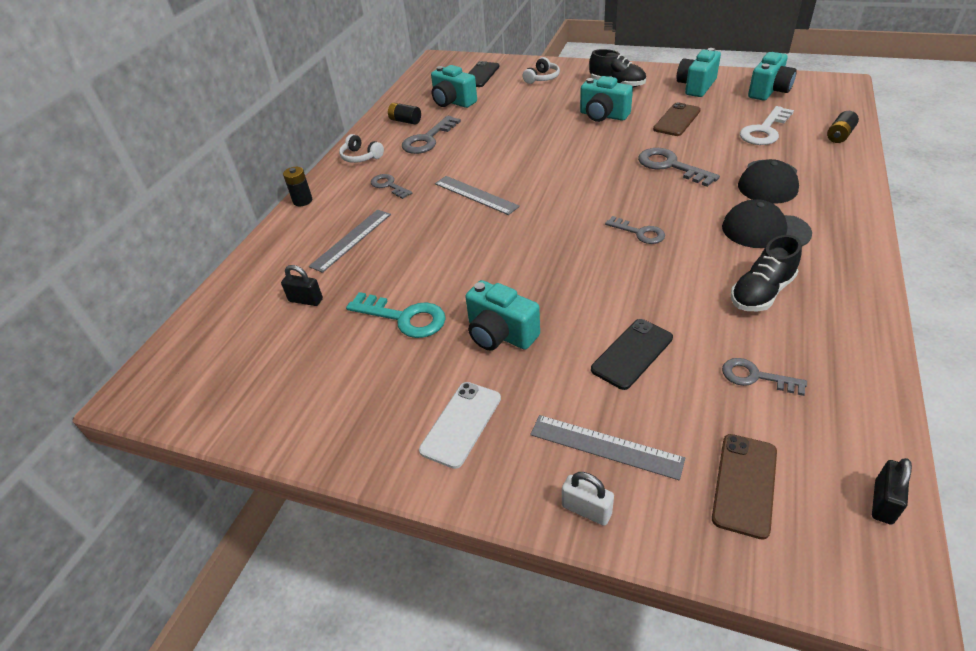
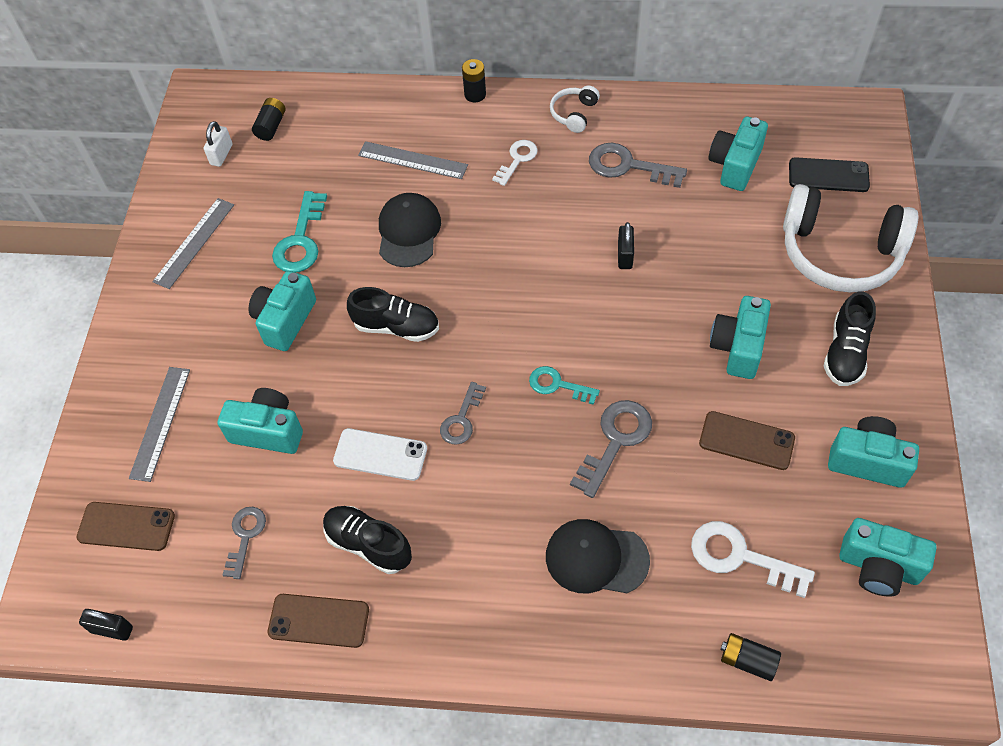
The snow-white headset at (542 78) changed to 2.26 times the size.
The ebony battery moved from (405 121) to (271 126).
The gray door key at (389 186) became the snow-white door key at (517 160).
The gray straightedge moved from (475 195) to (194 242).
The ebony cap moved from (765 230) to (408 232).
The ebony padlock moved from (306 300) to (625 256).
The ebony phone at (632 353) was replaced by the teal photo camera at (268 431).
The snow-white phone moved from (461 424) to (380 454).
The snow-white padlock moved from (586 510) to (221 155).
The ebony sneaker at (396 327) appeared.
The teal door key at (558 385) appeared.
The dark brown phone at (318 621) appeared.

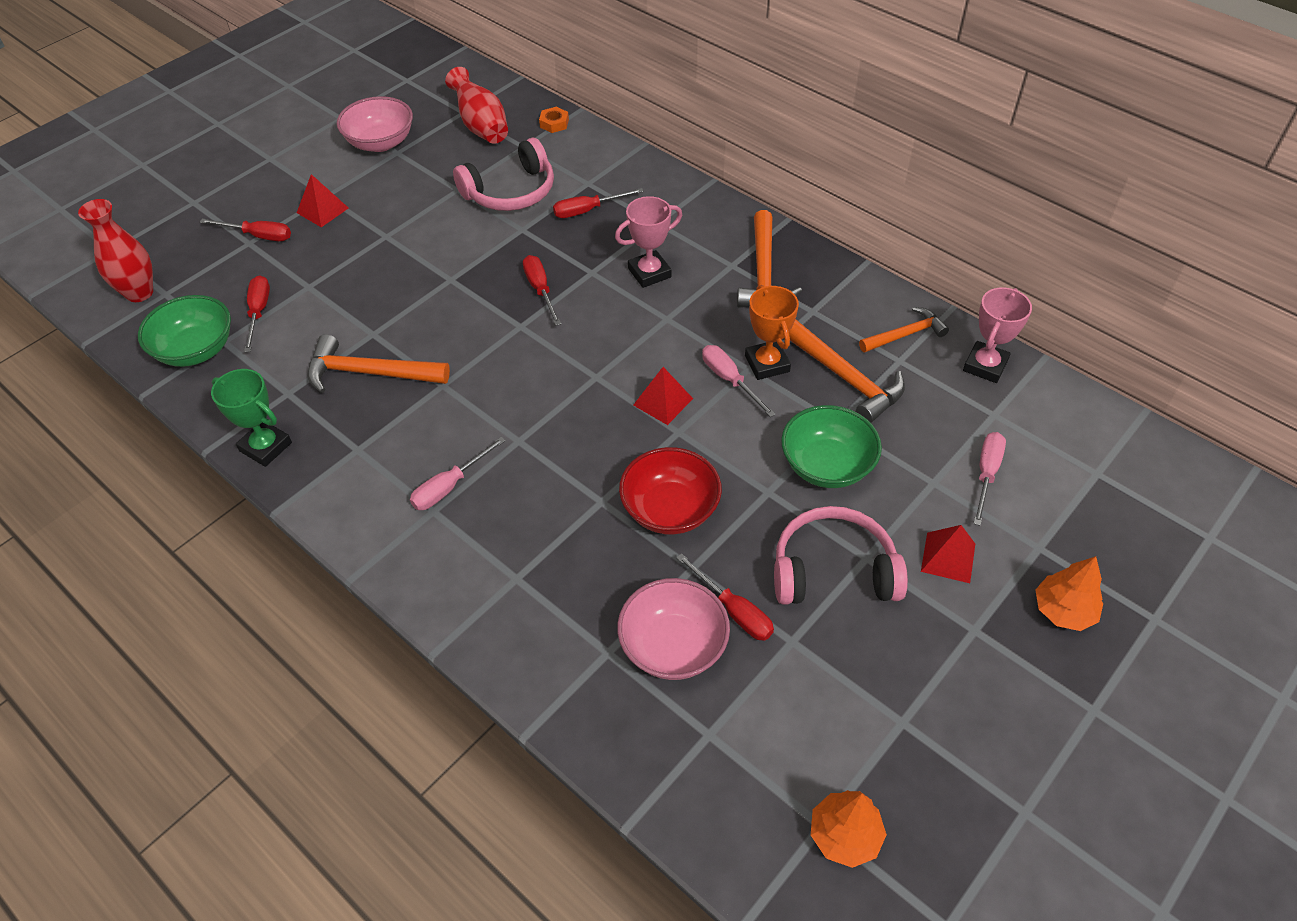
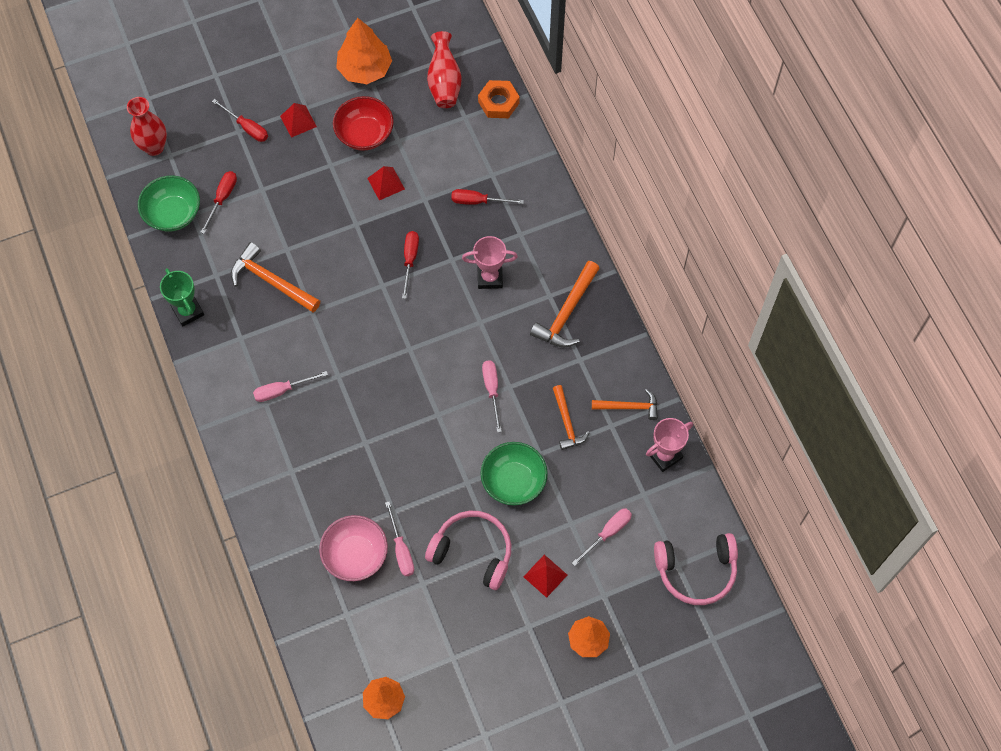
The rose-pink serving bowl at (380 143) was replaced by the bright orange tree at (365 69).
The bright orange hexagon nut at (554 123) changed to 1.64 times the size.
The rose-pink headset moved from (511 192) to (696 571).
The bright orange prize cup at (767 364) disappeared.
The bright orange carpenter's hammer at (845 378) changed to 0.65 times the size.
The crimson solid pyramid moved from (663 401) to (386 183).
The crimson serving bowl moved from (670 509) to (365 134).
The crimson flat screwdriver at (733 610) became the rose-pink flat screwdriver at (401 549).

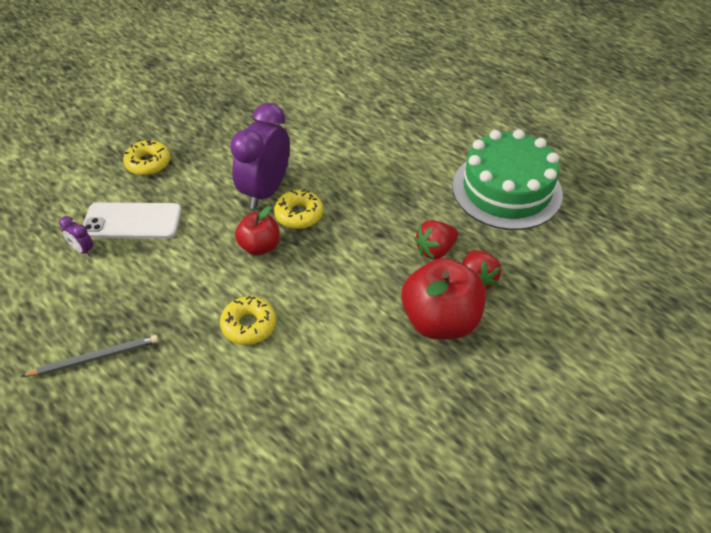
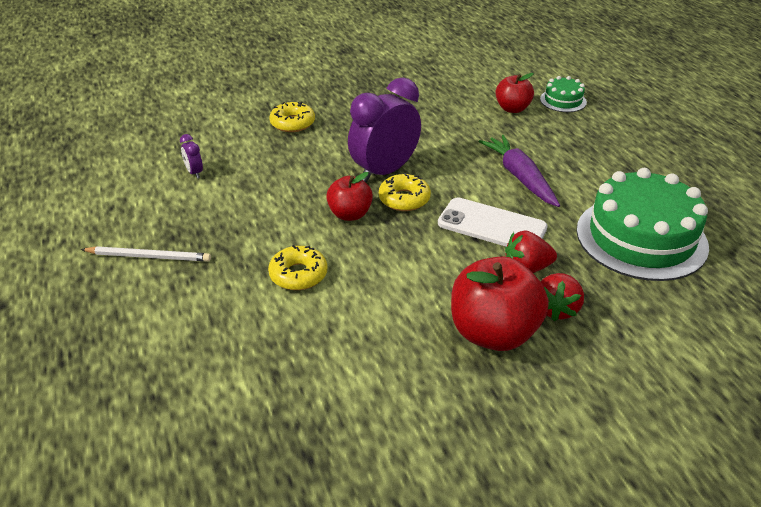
The snow-white phone moved from (132 221) to (492 226).
The gray lead pencil at (95 358) became the snow-white lead pencil at (149 256).
The crimson apple fruit at (512 109) appeared.
The green layer cake at (563 100) appeared.
The violet toy carrot at (520 177) appeared.

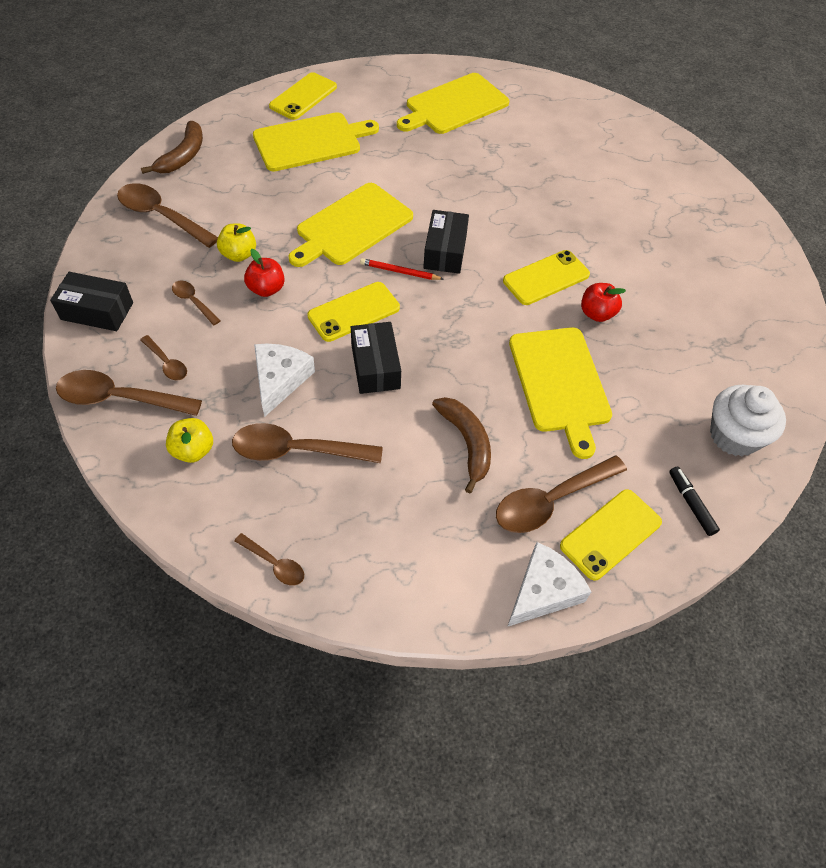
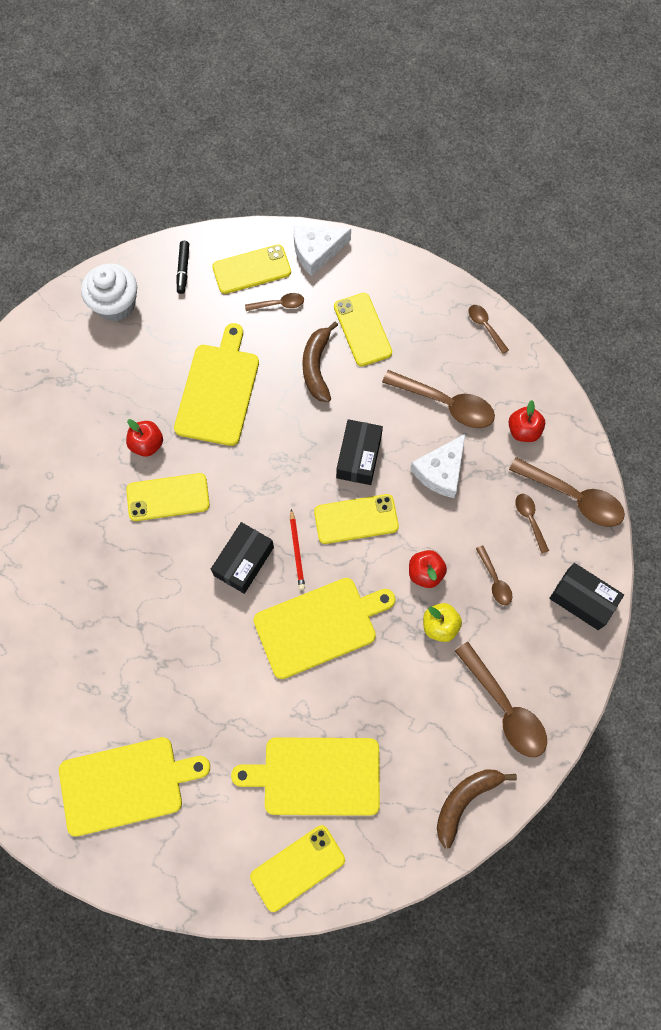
The crimson lead pencil at (399 272) turned 45 degrees clockwise.
The bright yellow apple fruit at (193 450) became the crimson apple fruit at (523 430).
The dark brown tablespoon at (550 501) changed to 0.52 times the size.
The bright yellow phone at (362 329) appeared.

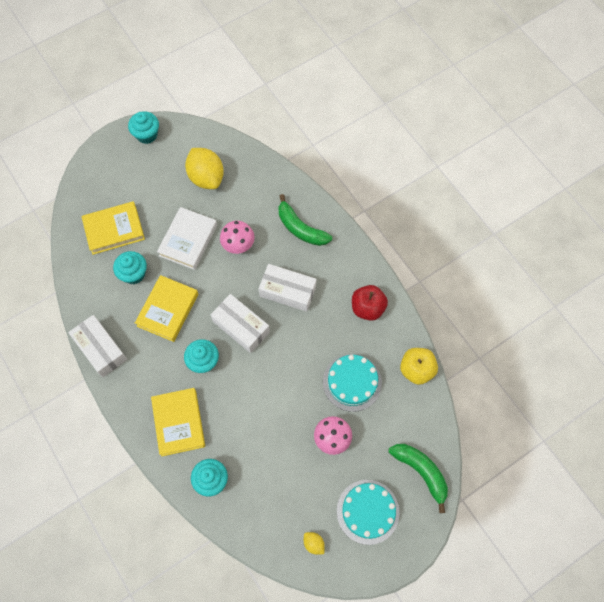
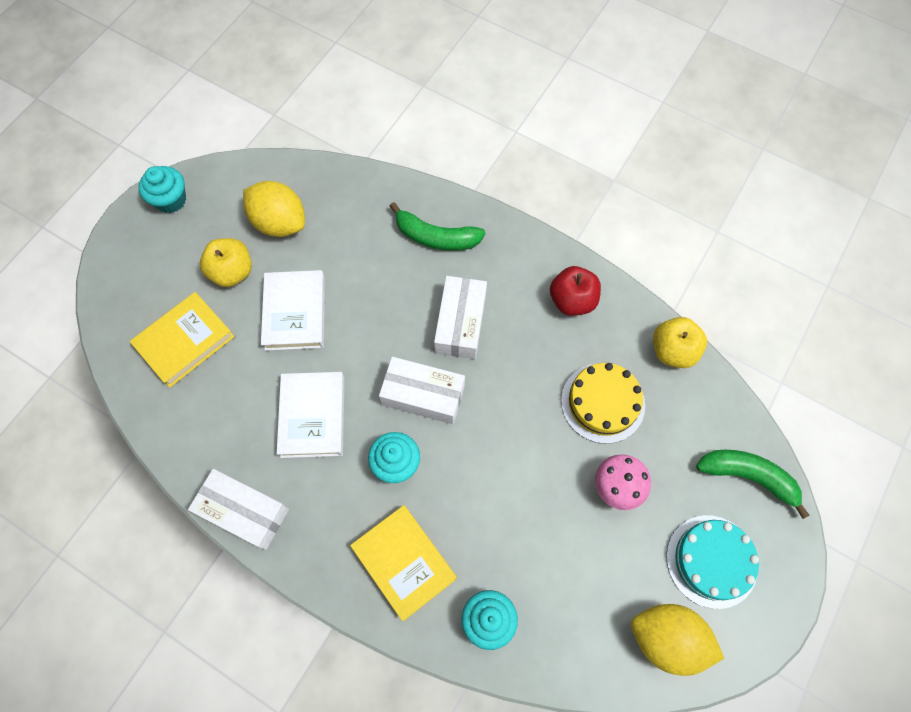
The rose-pink fungus at (238 245) disappeared.
The teal fairy cake at (134 274) disappeared.
The snow-white parcel at (287 291) turned 75 degrees counterclockwise.
The bright yellow hardback at (168 310) became the snow-white hardback at (313 416).
The teal layer cake at (352 382) became the bright yellow layer cake at (602 402).
The bright yellow citrus fruit at (313 543) changed to 2.27 times the size.
The bright yellow apple fruit at (232 272) appeared.

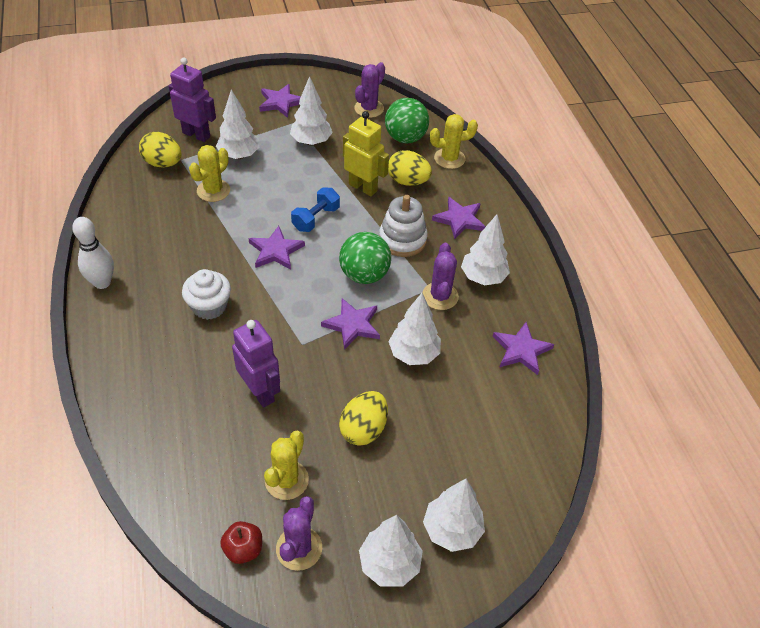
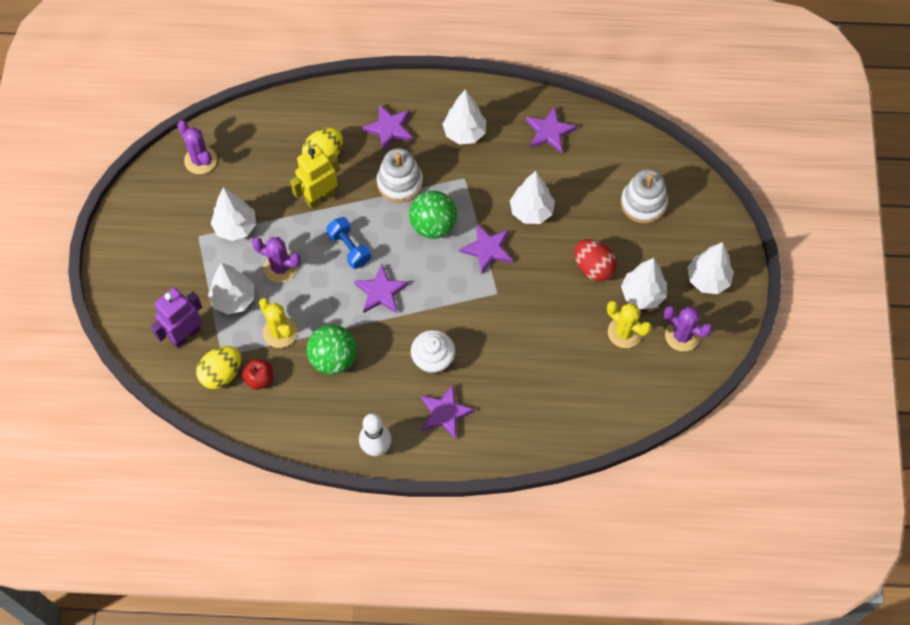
The violet star moved from (280 102) to (445 413).
The green sphere moved from (405 138) to (333 359).
The bright yellow cactus at (449 158) disappeared.
The violet cactus moved from (440 296) to (280 267).
The violet robot figure at (260 392) disappeared.
The bright yellow egg at (363 429) became the crimson egg at (593 267).
The snow-white tree moved from (452 530) to (642 294).
The crimson apple fruit moved from (243 549) to (259 379).
The snow-white stacking toy at (643 203) appeared.

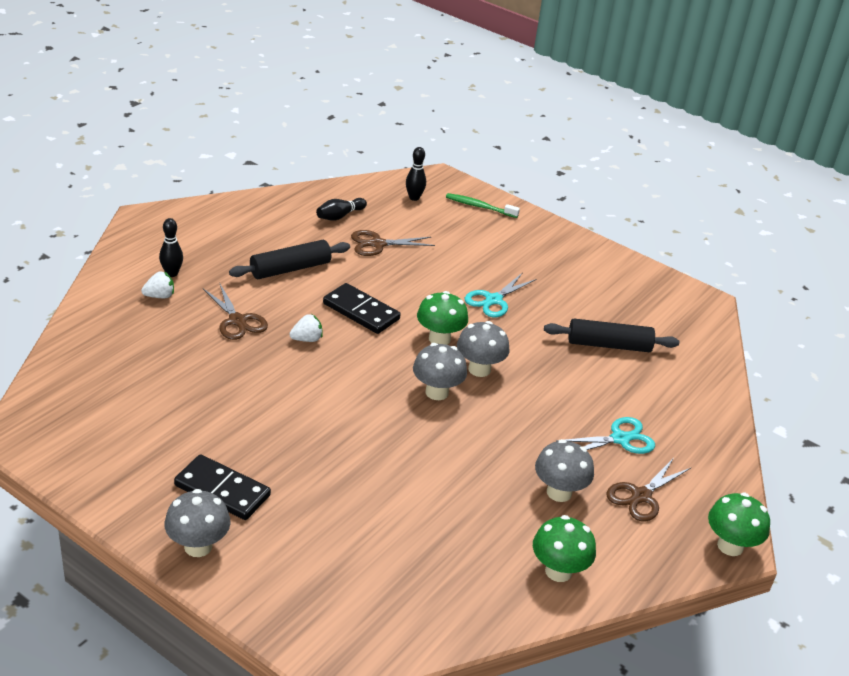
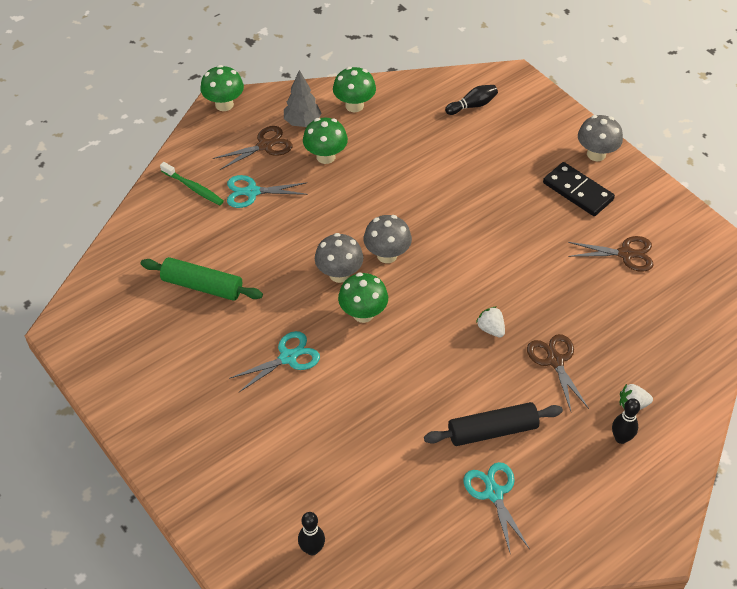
The green dental brush moved from (480 207) to (193 188).
The ebony skittle moved from (339 216) to (472 105).
The dark brown scissors moved from (377 244) to (625 254).
The ebony domino tile at (361 311) disappeared.
The snow-white toy strawberry at (307 339) turned 60 degrees clockwise.
The ebony rolling pin at (609 345) became the green rolling pin at (202 286).
The gray fungus at (559 492) became the green fungus at (325 156).
The gray tree at (302 122) appeared.
The teal scissors at (494 493) appeared.

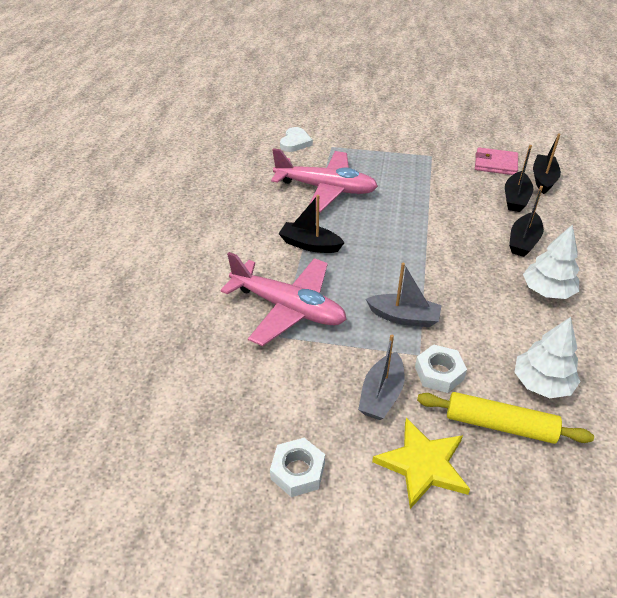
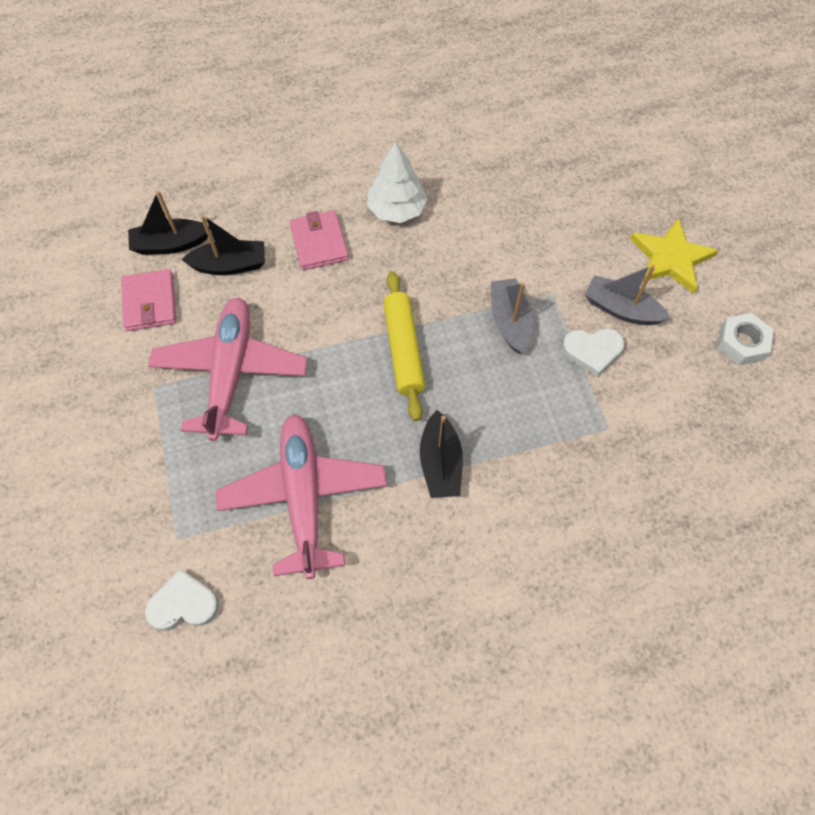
The ebony sailboat at (523 241) was replaced by the rose-pink card wallet at (319 243).
The rose-pink plane moved from (288 308) to (230 372).
The snow-white tree at (542 383) disappeared.
The gray sailboat at (381 394) turned 150 degrees counterclockwise.
The snow-white hexagon nut at (439 373) disappeared.
The bright yellow rolling pin moved from (499 425) to (404 349).
The snow-white heart at (592 351) appeared.

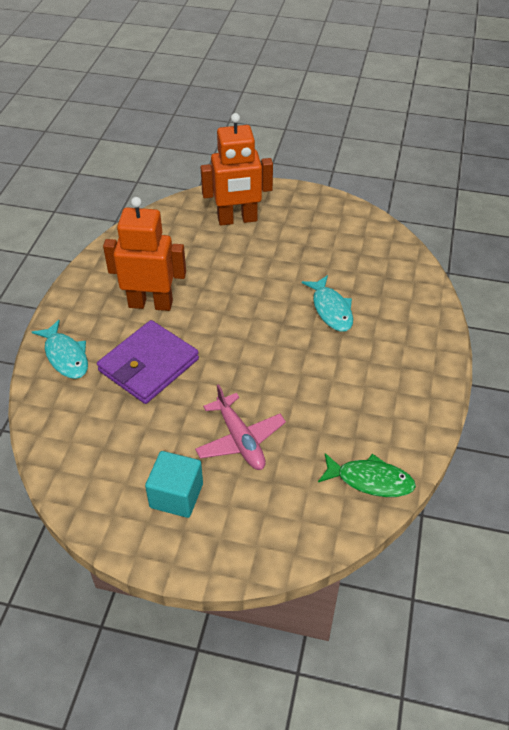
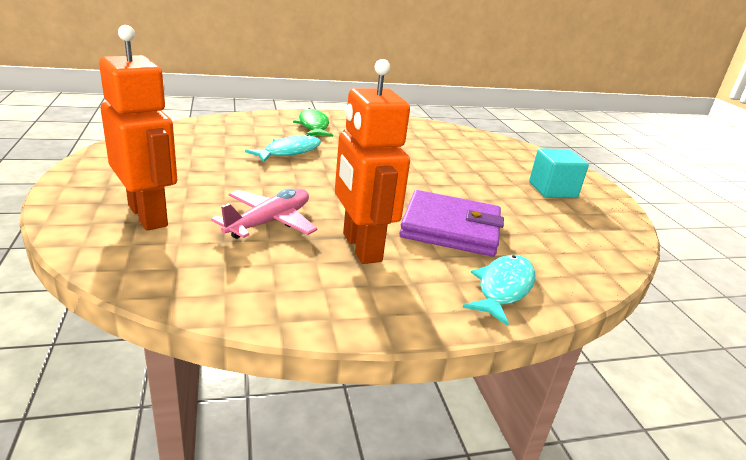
The rose-pink plane moved from (240 440) to (269 222).
The green fish moved from (370 480) to (313 126).

